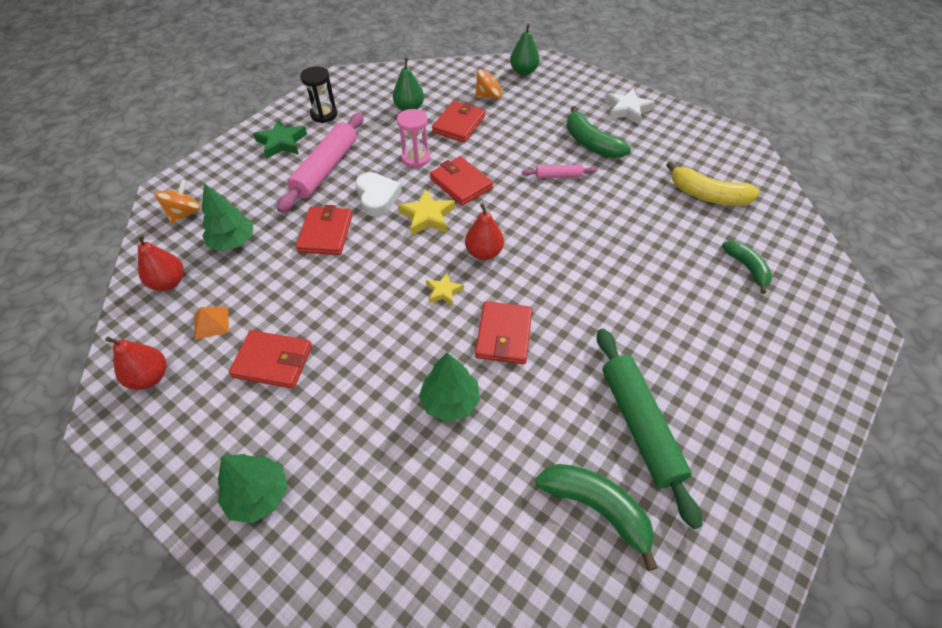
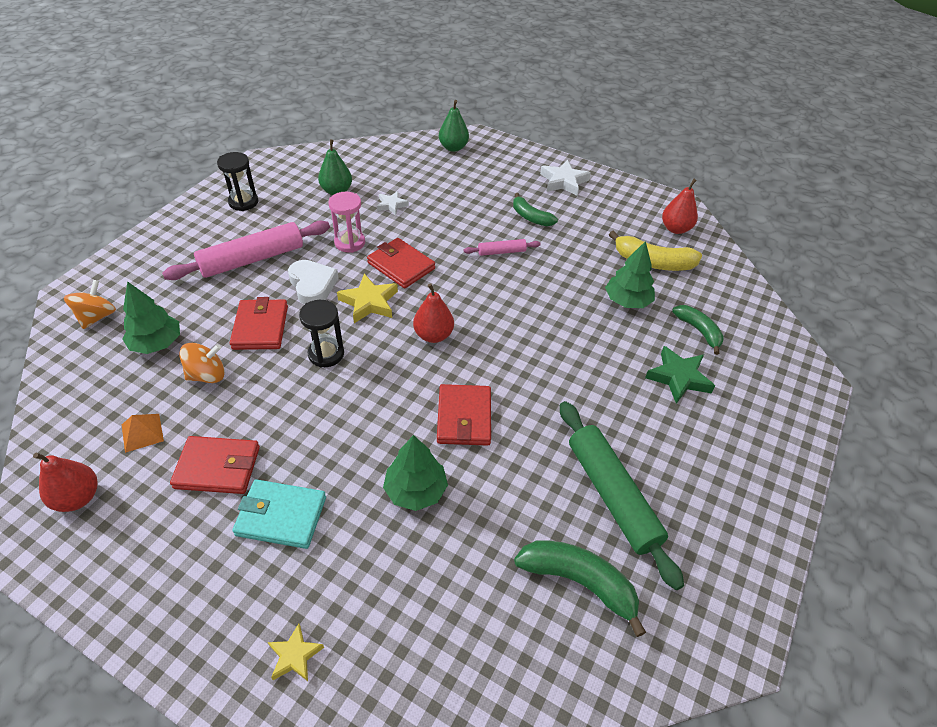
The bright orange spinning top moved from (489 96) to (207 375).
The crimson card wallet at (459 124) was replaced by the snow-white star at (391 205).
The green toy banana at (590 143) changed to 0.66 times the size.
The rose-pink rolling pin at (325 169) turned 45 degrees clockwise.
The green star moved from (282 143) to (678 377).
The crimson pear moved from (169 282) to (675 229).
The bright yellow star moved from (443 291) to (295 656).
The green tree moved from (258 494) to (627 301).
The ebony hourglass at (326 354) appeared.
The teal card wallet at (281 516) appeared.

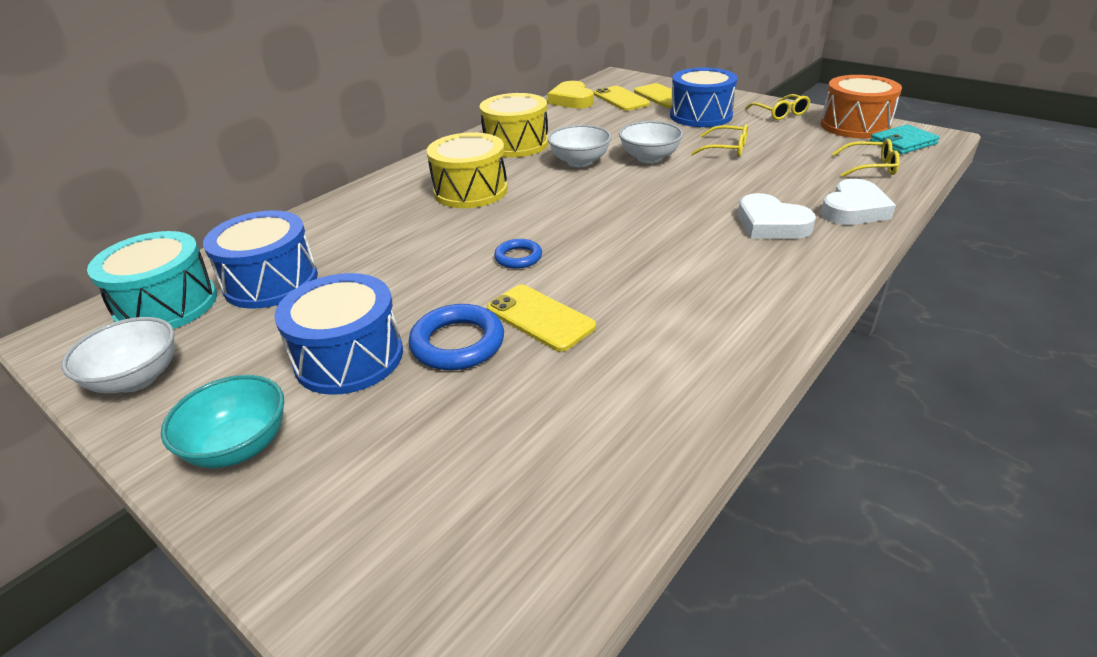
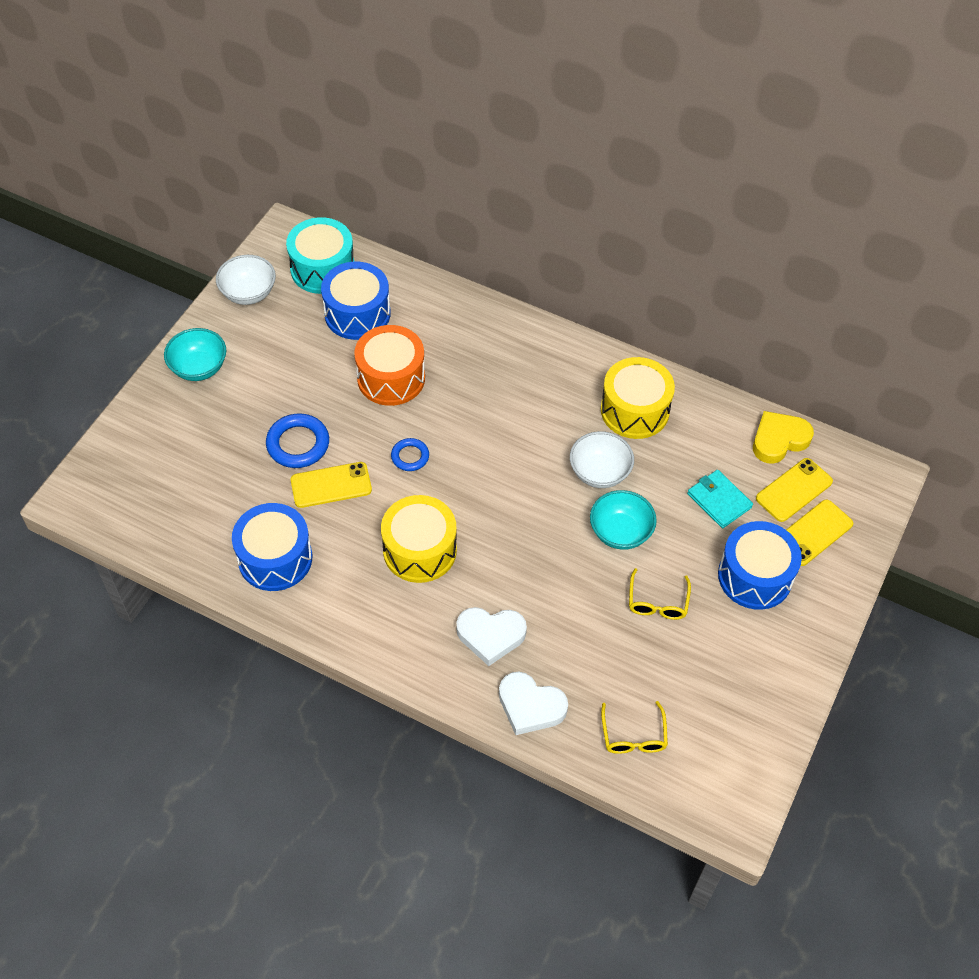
The bright orange toy drum moved from (854 126) to (391 378).
The bright yellow eyeglasses at (780 113) disappeared.
The snow-white serving bowl at (649 158) became the teal serving bowl at (620 532).
The teal card wallet moved from (903 143) to (719 500).
The bright yellow toy drum moved from (470 191) to (420 550).
The snow-white heart at (771 224) turned 120 degrees counterclockwise.
The blue toy drum moved from (349 357) to (275 558).
The bright yellow phone at (540 318) turned 45 degrees clockwise.

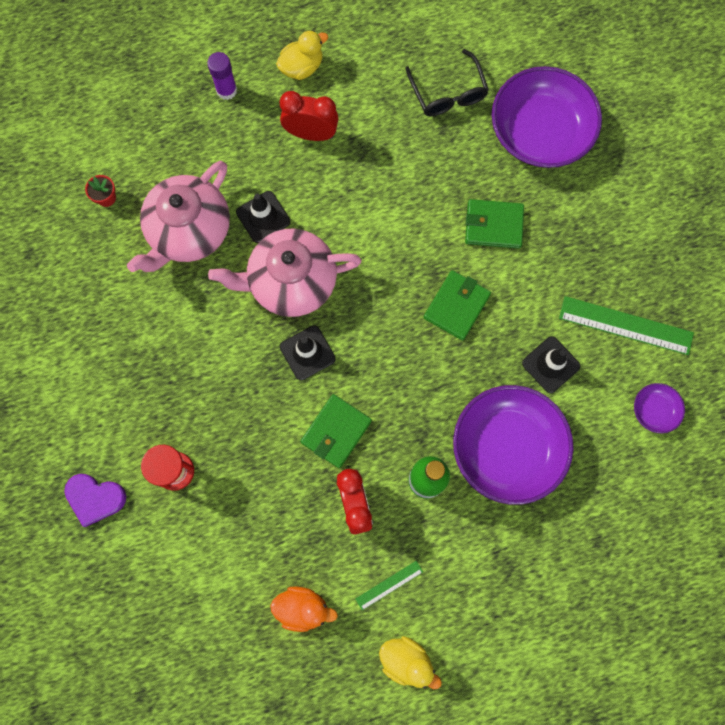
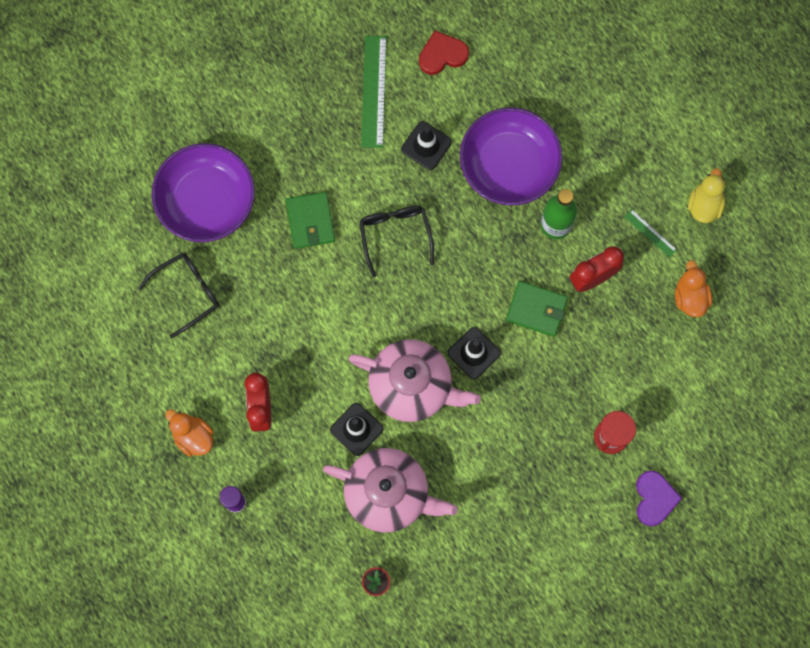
The bright yellow duck at (302 67) became the bright orange duck at (193 437).
The rose-pink teapot at (291 282) turned 45 degrees counterclockwise.
The green card wallet at (456 306) was replaced by the ebony eyeglasses at (395 235).
The violet serving bowl at (654 410) was replaced by the crimson heart at (442 55).

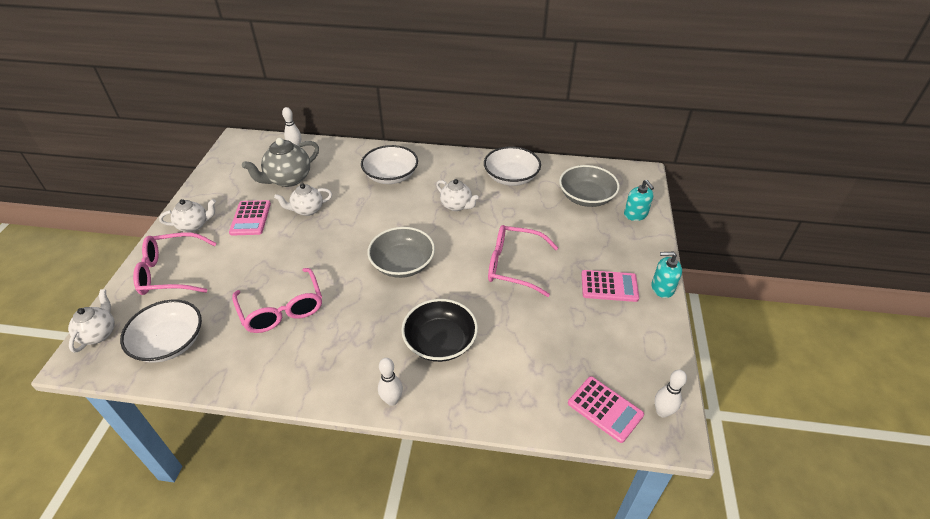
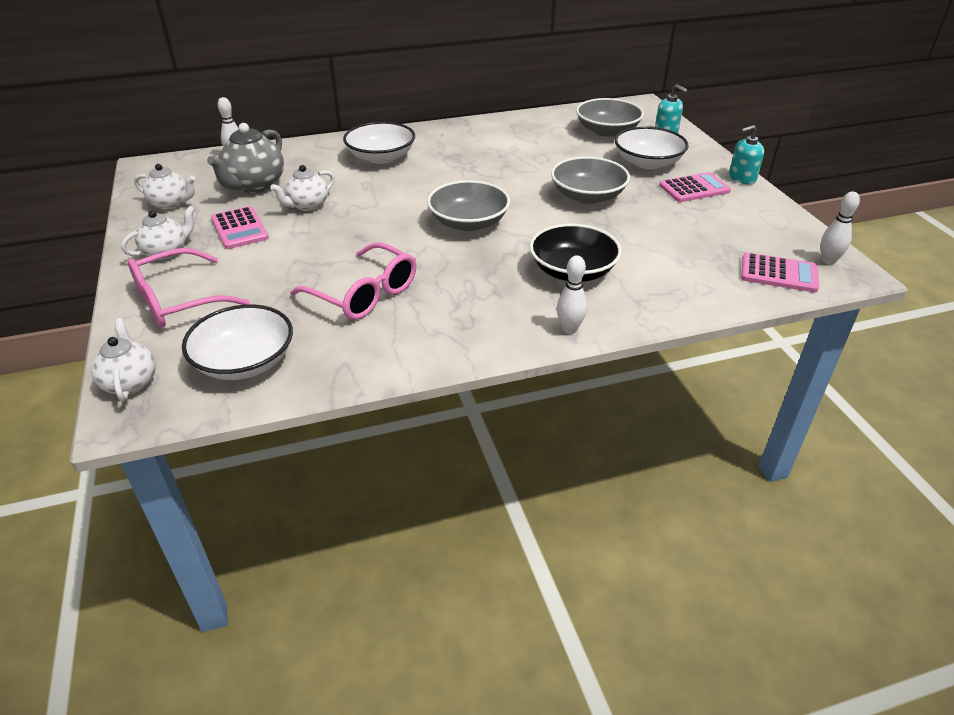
The snow-white serving bowl moved from (511 177) to (647 162).
The snow-white teapot moved from (456 206) to (171 204).
The rose-pink eyeglasses at (513 265) was replaced by the gray serving bowl at (587 196).

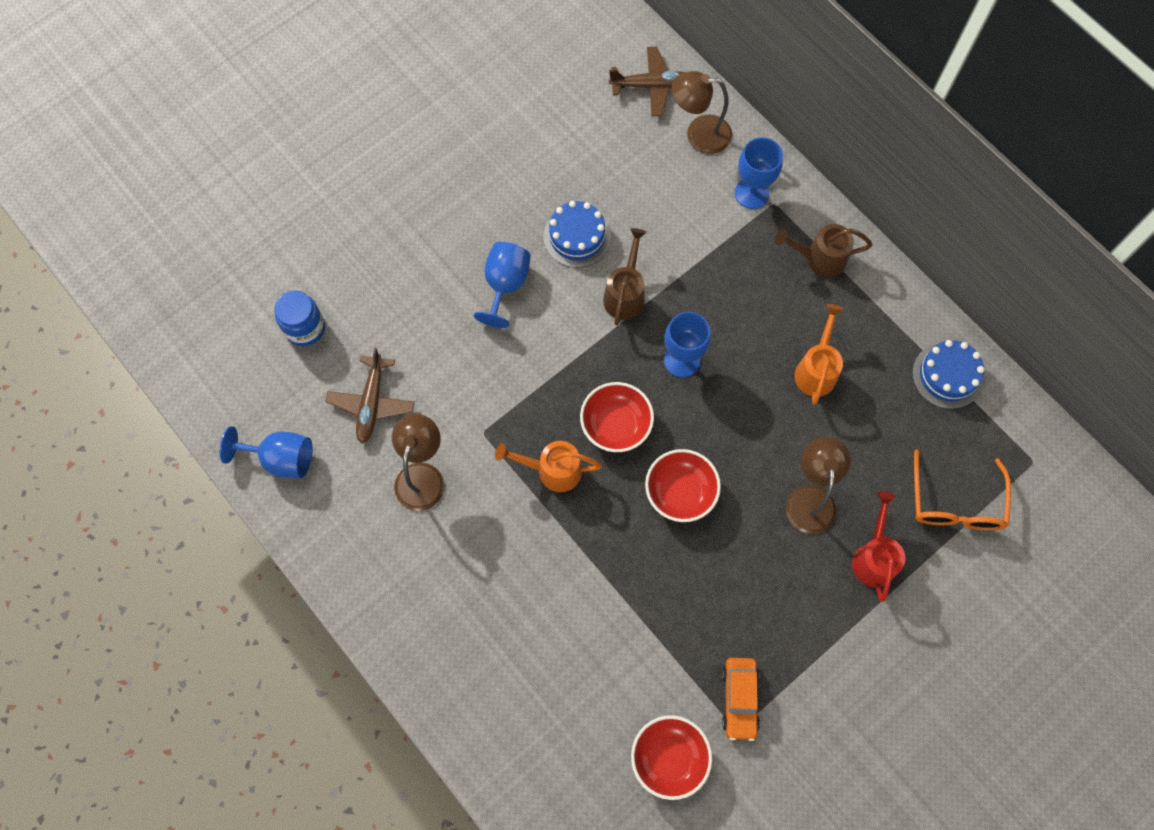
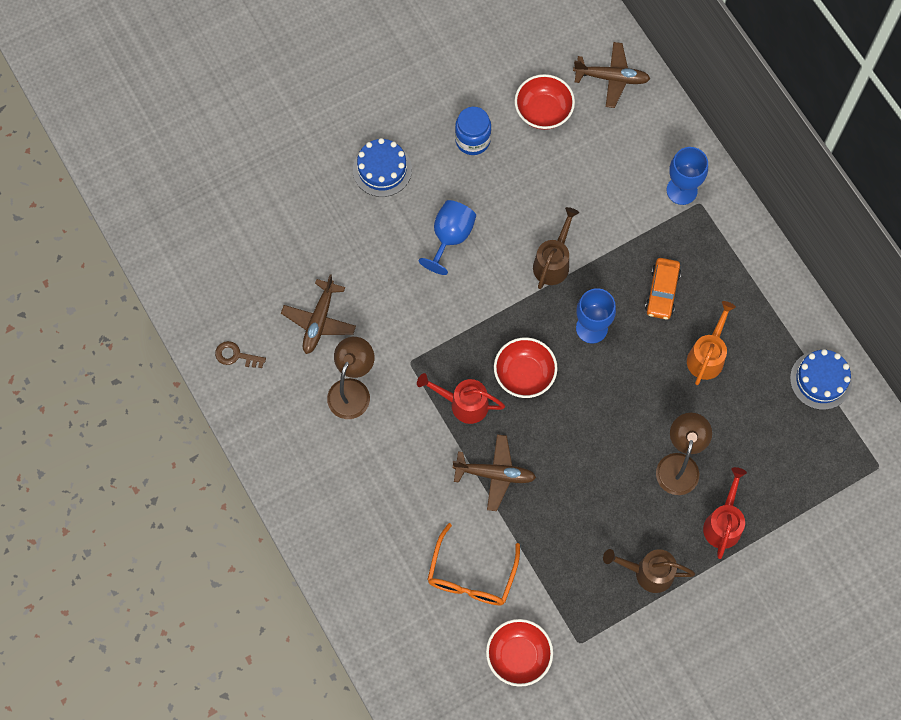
The dark brown reading lamp at (699 134) disappeared.
The blue layer cake moved from (577 237) to (382 169).
The dark brown sprinkling can moved from (819 258) to (648 572).
The blue jar moved from (305 328) to (472 140).
The blue chalice at (281 459) was replaced by the dark brown door key at (236 355).
The bright orange sprinkling can at (552 470) became the crimson sprinkling can at (463 404).
The crimson serving bowl moved from (680 492) to (543 111).
The bright orange eyeglasses moved from (955 503) to (471 576).
The bright orange automobile moved from (739 699) to (662 292).
The dark brown plane at (495 474) appeared.

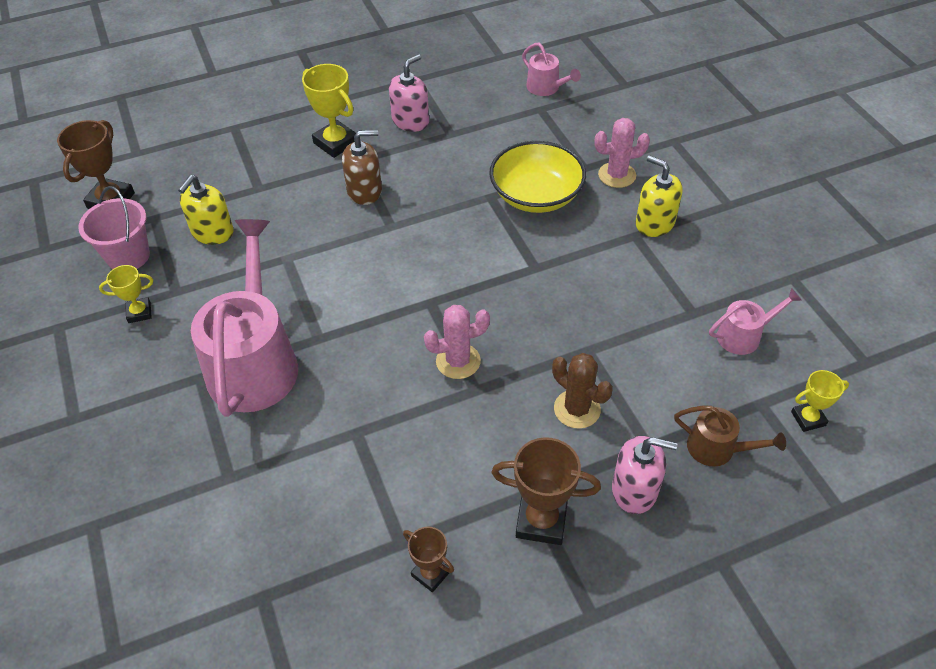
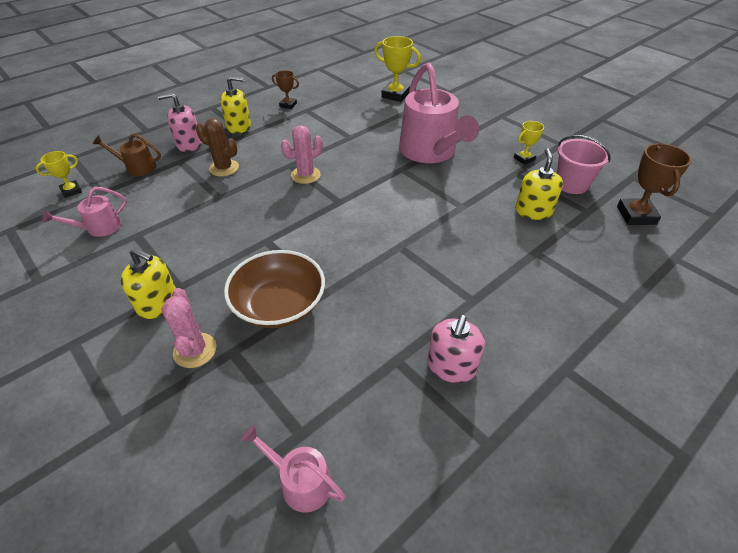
The bright yellow prize cup moved from (336 143) to (395 95).
The rose-pink cactus at (617 175) turned 75 degrees counterclockwise.
The dark brown pump bottle at (364 191) disappeared.
The bright yellow serving bowl at (536 195) became the dark brown serving bowl at (279 305).
The dark brown prize cup at (541 521) was replaced by the bright yellow pump bottle at (239 126).

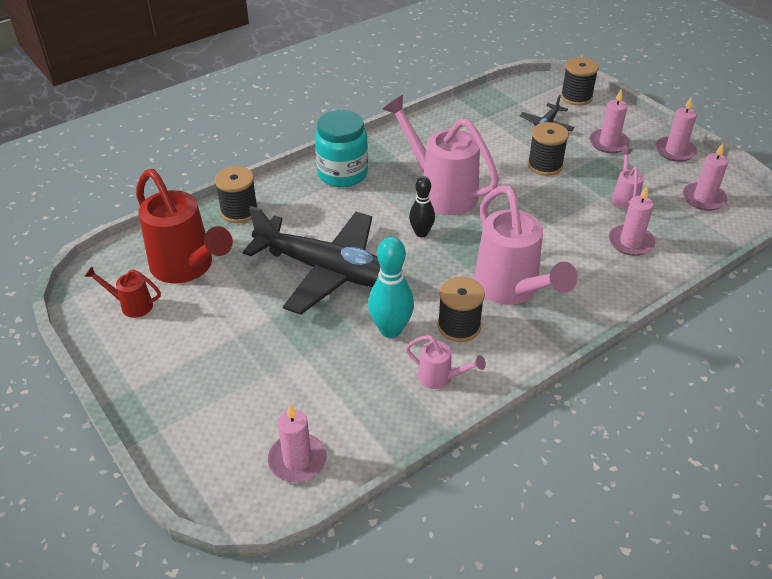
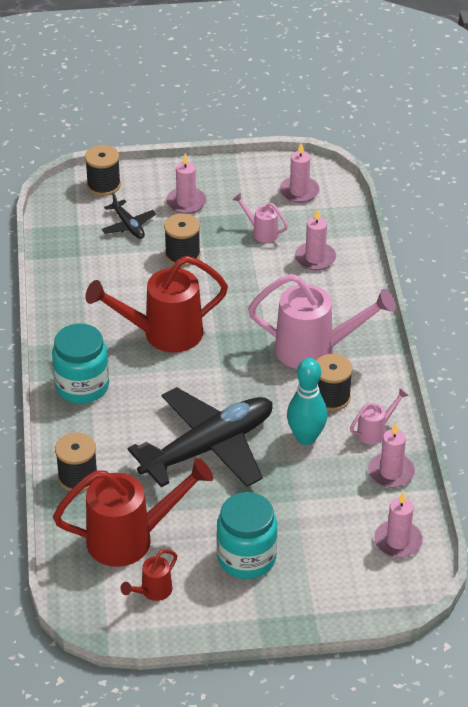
The rose-pink sprinkling can at (440 191) became the crimson sprinkling can at (162 334).
The rose-pink candle moved from (675 151) to (391 472).
The ebony skittle at (421 233) disappeared.
The teal jar at (246 558) appeared.

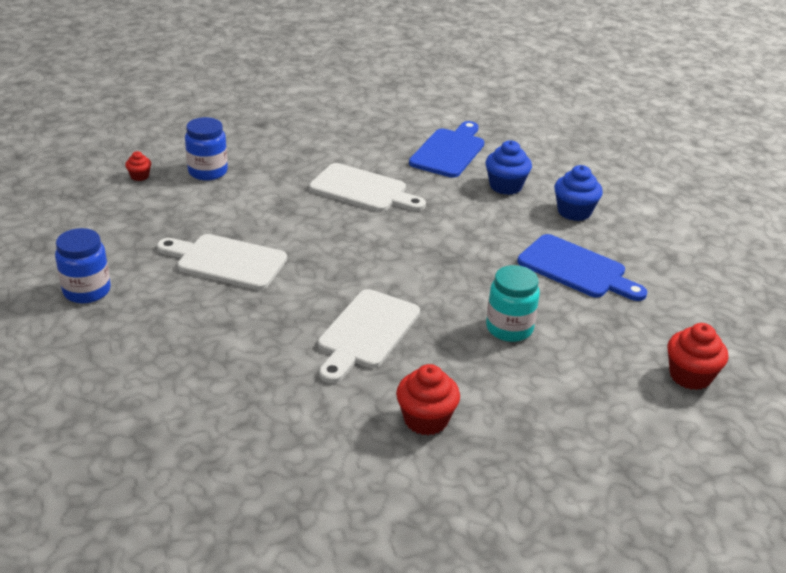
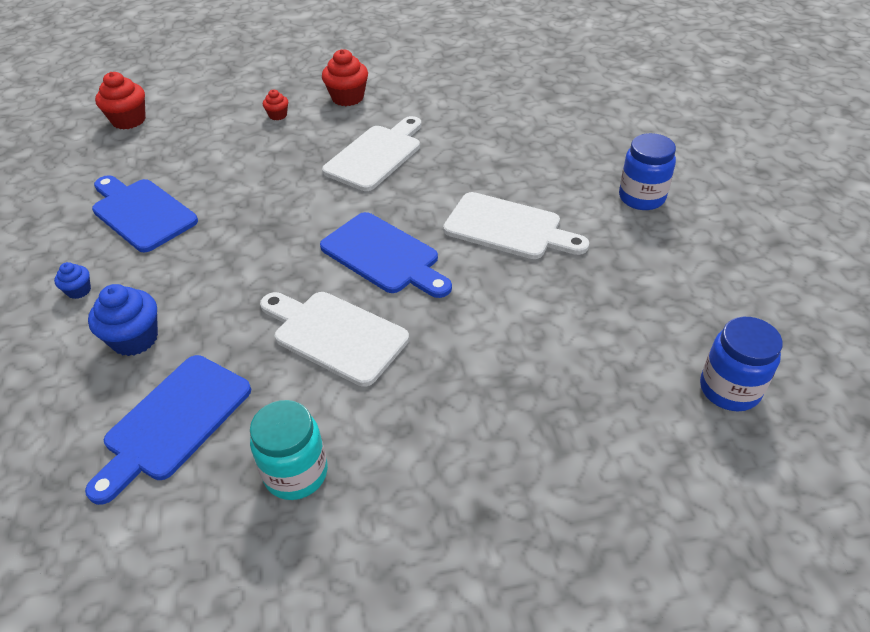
The blue jar moved from (208 172) to (729 389).
The crimson fairy cake moved from (139 176) to (278 115).
The blue fairy cake at (574 212) changed to 0.54 times the size.
The teal jar moved from (509 328) to (296 473).
The blue chopping board at (384 256) appeared.

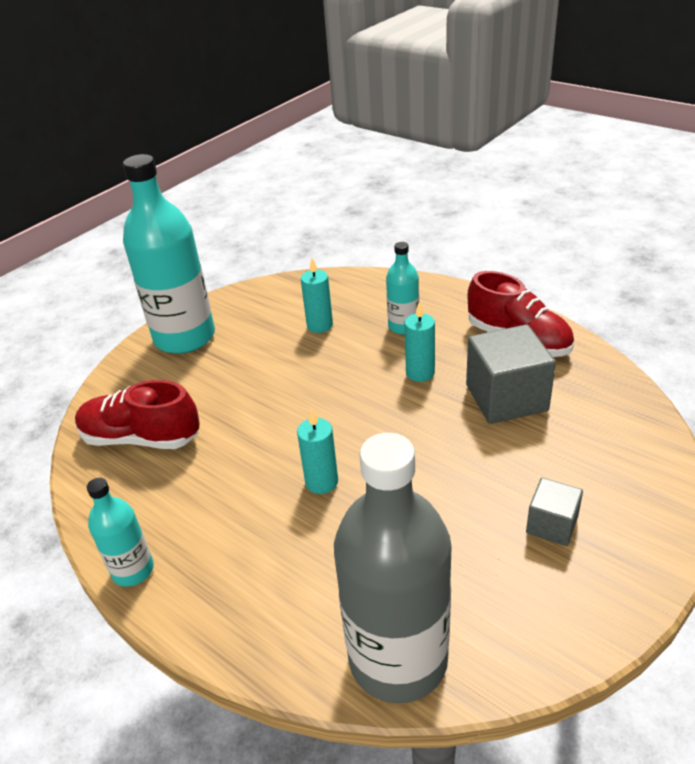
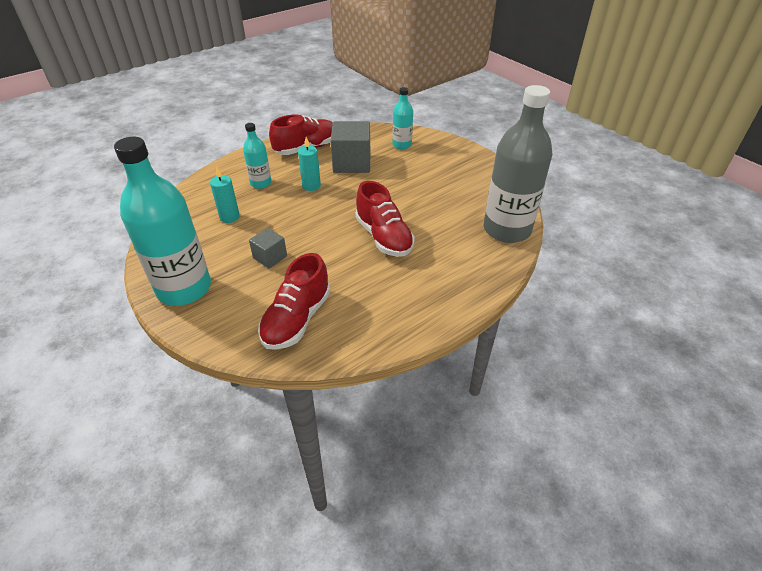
The teal candle at (321 482) was replaced by the crimson sneaker at (384 237).
The teal bottle moved from (133 570) to (402 145).
The gray block moved from (552 525) to (270 257).

